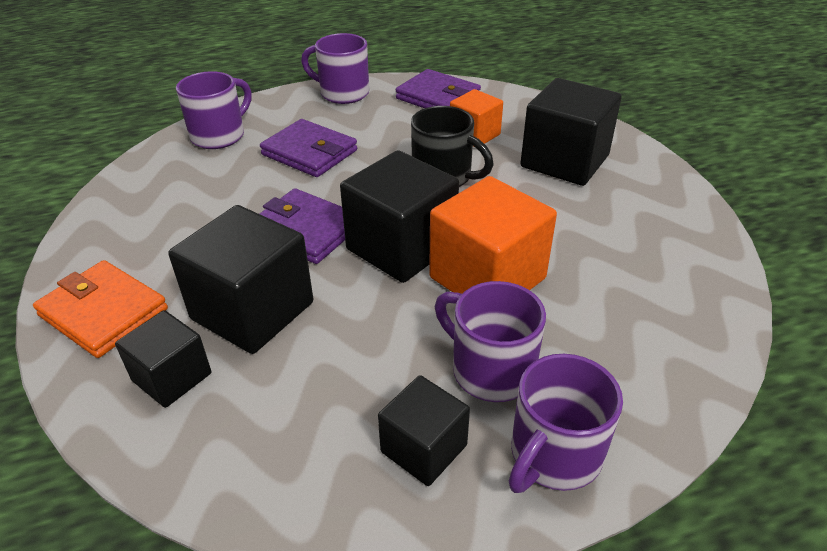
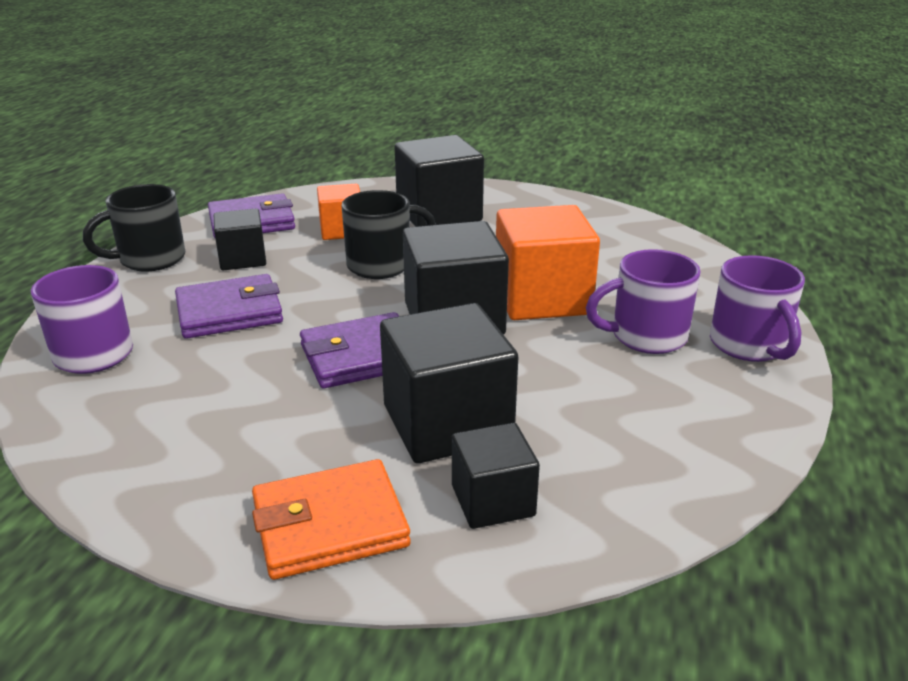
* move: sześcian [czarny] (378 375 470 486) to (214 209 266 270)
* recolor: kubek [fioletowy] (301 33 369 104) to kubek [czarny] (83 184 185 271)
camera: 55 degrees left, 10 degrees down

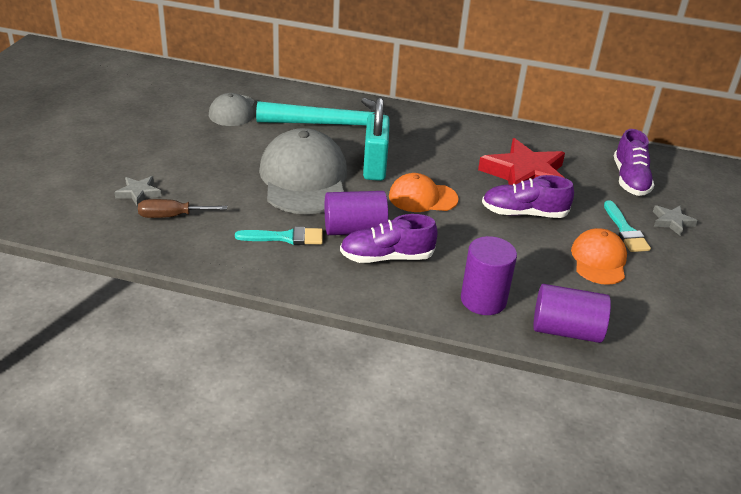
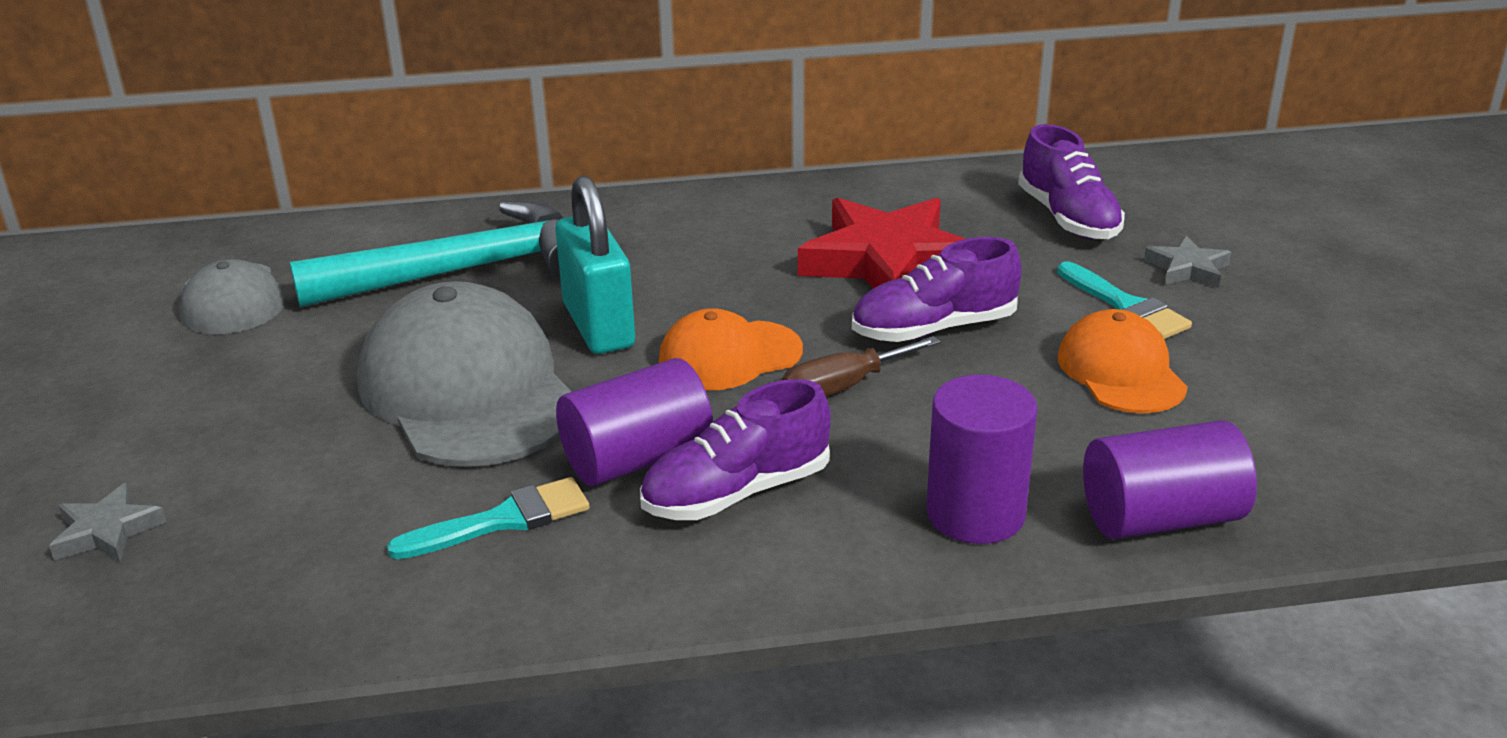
* move: śrubokręt [brązowy] (138 199 227 218) to (782 336 941 396)
camera: 20 degrees left, 5 degrees down

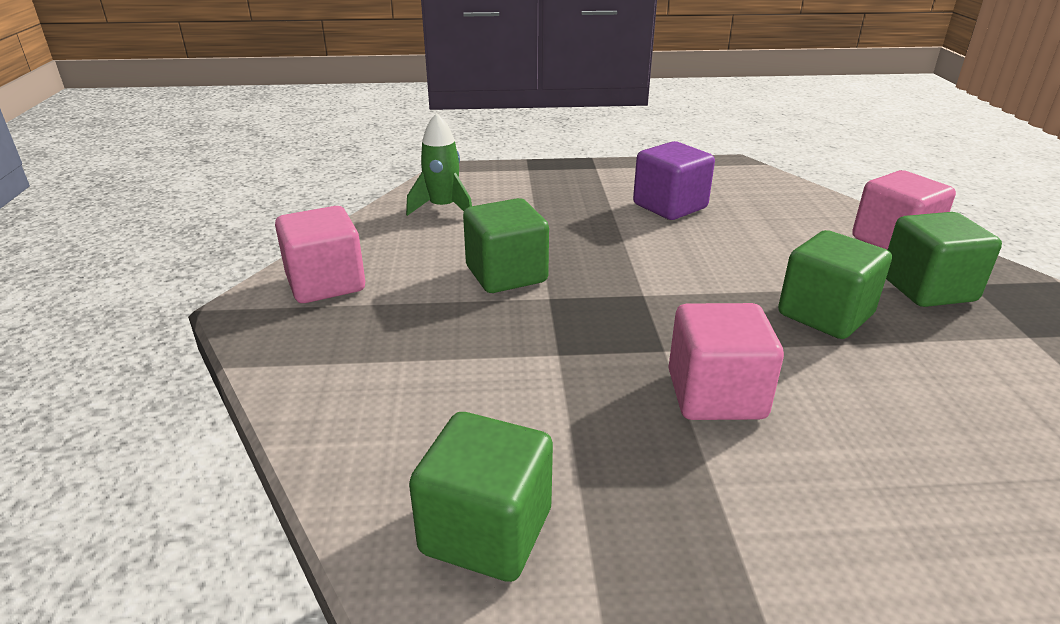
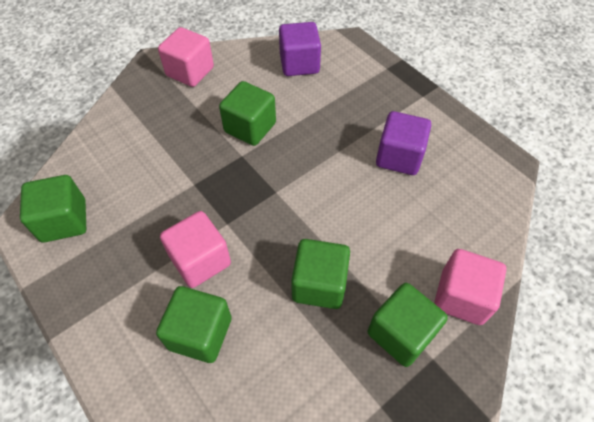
* insert: sześcian [zielony] (156 286 232 363)
* replace: rakieta [zielony] (406 113 472 216) to sześcian [fioletowy] (279 22 321 76)
camera: 55 degrees right, 25 degrees up

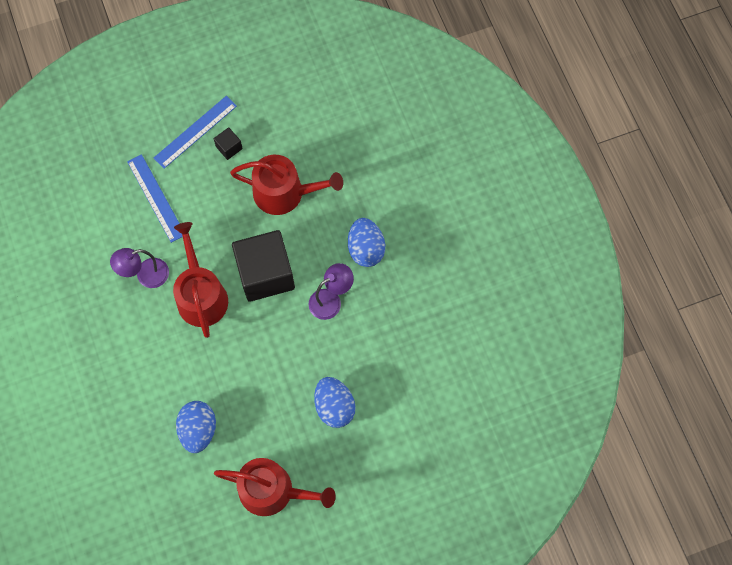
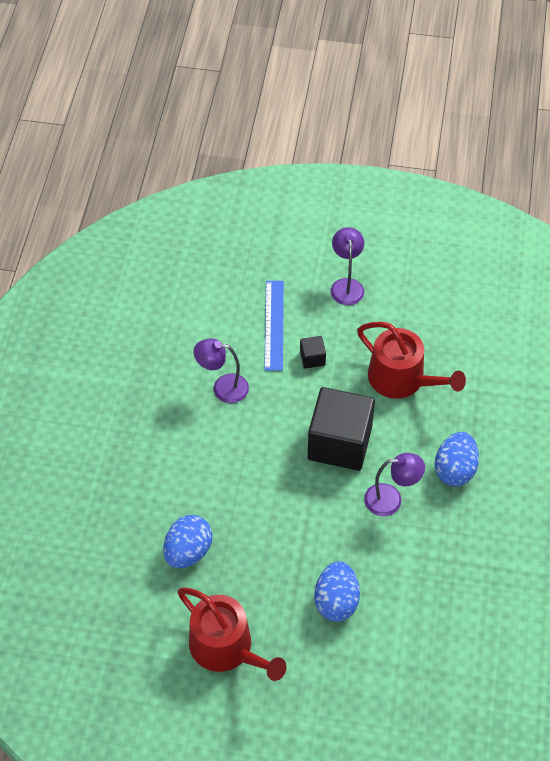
* delete: konewka [czerwony] (173 222 228 338)
* move: sześcian [czarny] (214 127 243 160) to (300 336 326 369)
* replace: linijka [niebieski] (154 96 237 169) to lampka [fioletowy] (331 227 364 305)
camera: 30 degrees right, 15 degrees down

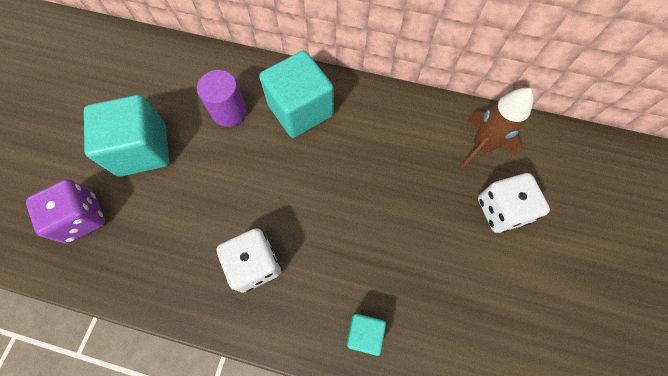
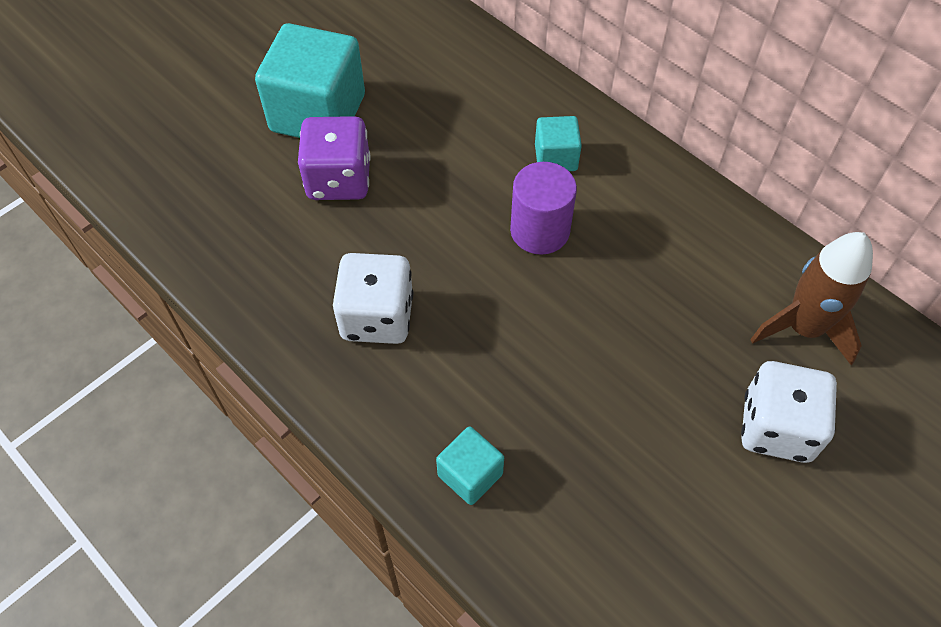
* move: kostka do gry [fioletowy] (26 179 105 243) to (298 116 370 200)
* move: walec [fioletowy] (197 70 247 127) to (510 162 577 255)
* resize: sześcian [turkusowy] (259 50 334 138) = (535 116 582 171) x0.50
camera: 30 degrees right, 10 degrees down

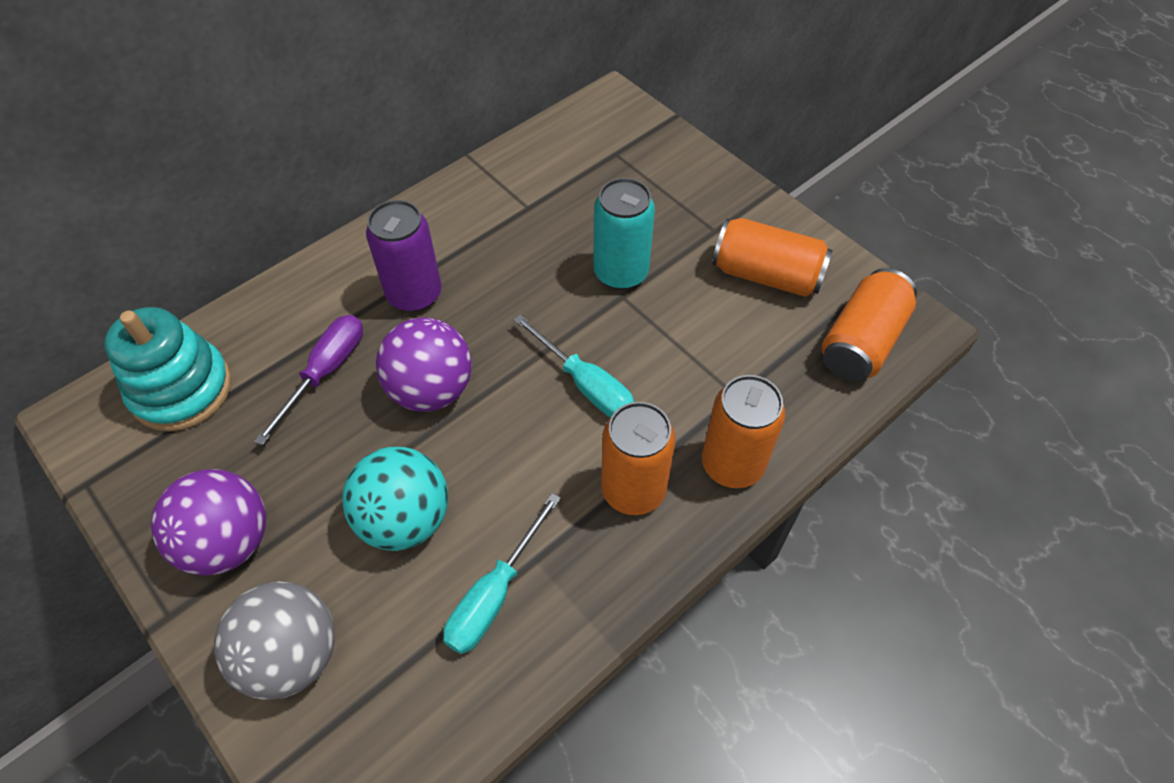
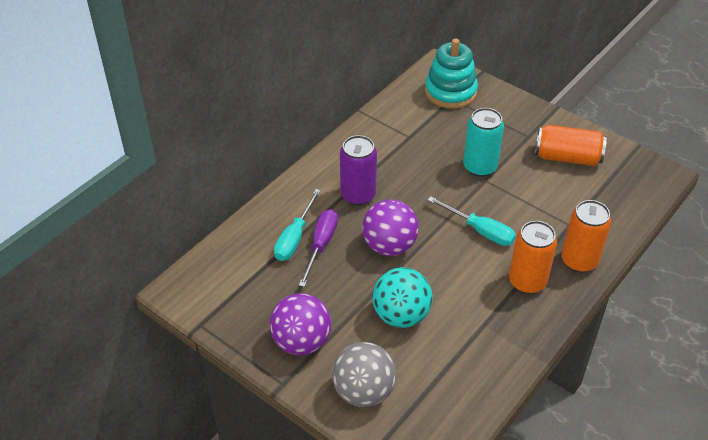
* delete: puszka [pomarańczowy] (822 268 917 381)
* move: zabawka nakładanka [turkusowy] (104 307 232 431) to (425 38 478 109)
* move: śrubokręt [turkusowy] (443 493 561 654) to (274 189 321 261)
camera: 10 degrees left, 10 degrees down

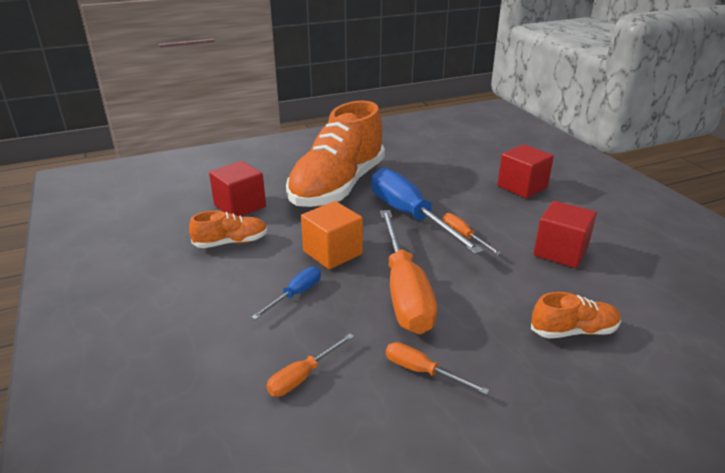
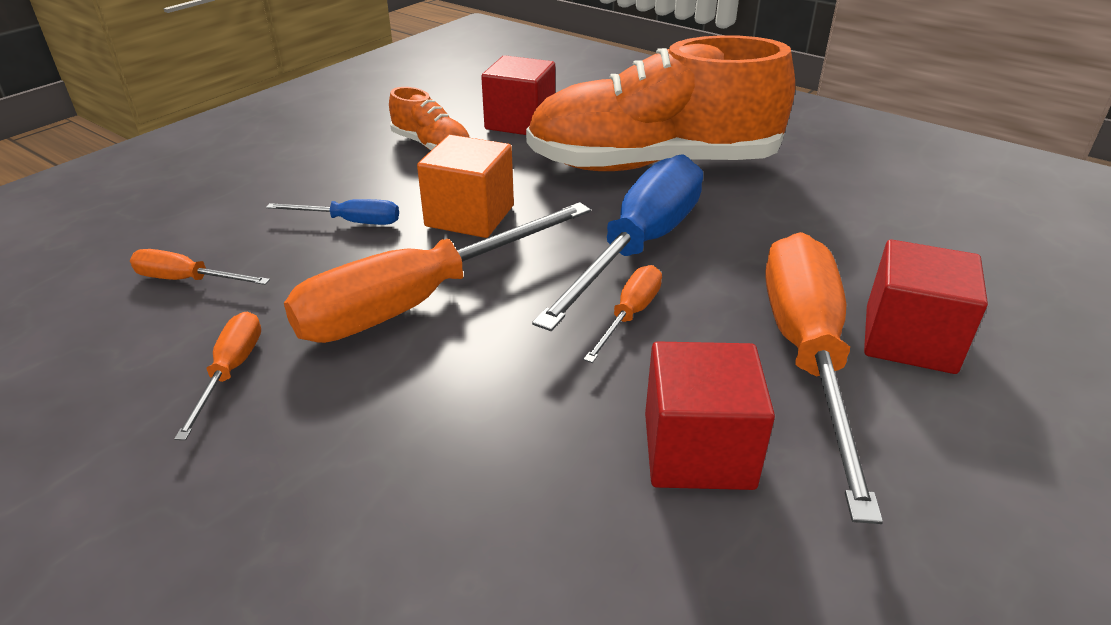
* delete: but [pomarańczowy] (531 292 621 339)
* insert: śrubokręt [pomarańczowy] (765 232 883 524)
camera: 60 degrees right, 5 degrees up

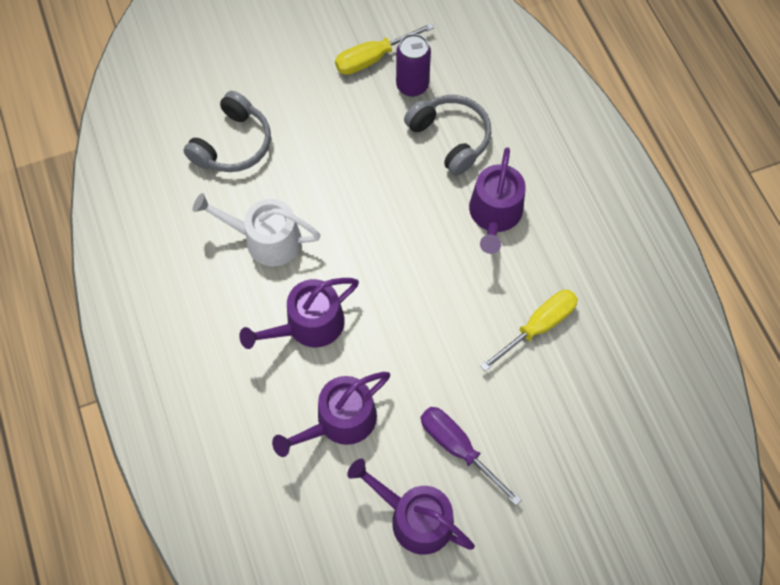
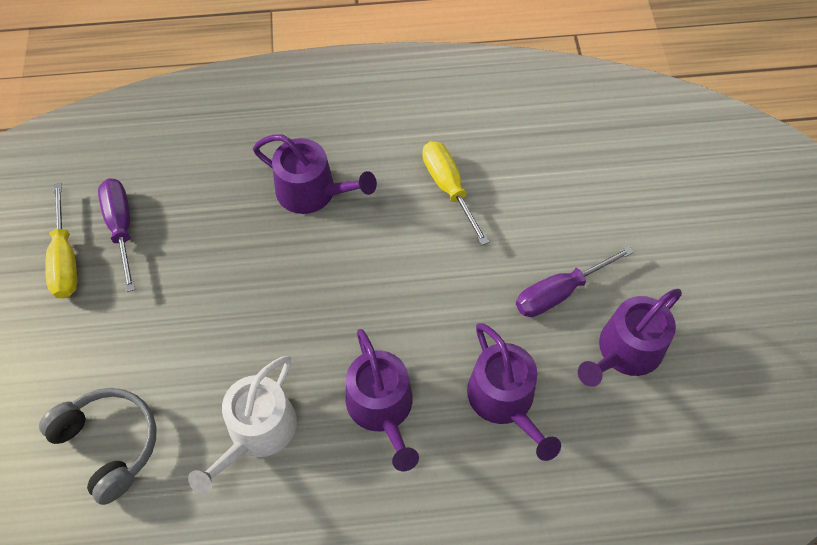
* delete: słuchawki [szary] (404 95 491 176)
* replace: puszka [fioletowy] (396 34 431 97) to śrubokręt [fioletowy] (98 178 135 292)
camera: 75 degrees left, 5 degrees down

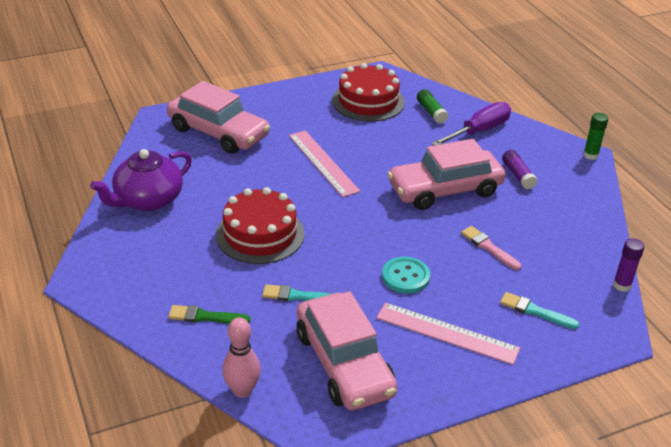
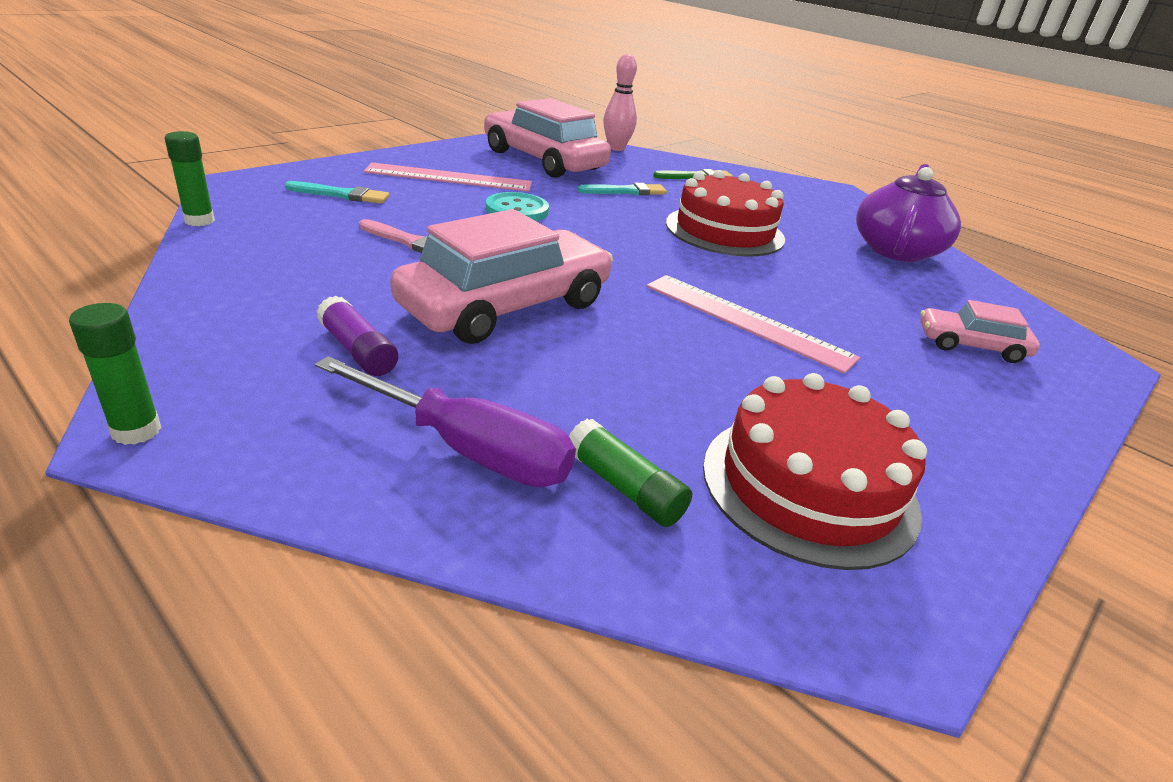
* recolor: klej w sztyfcie [fioletowy] (613 238 644 292) to klej w sztyfcie [zielony] (164 131 215 226)
* rotate: śrubokręt [fioletowy] (431 102 511 146) = (315 356 576 487) 90 degrees counterclockwise
* resize: samochód [różowy] (167 81 270 154) = (920 300 1040 363) x0.51
camera: 155 degrees right, 5 degrees down

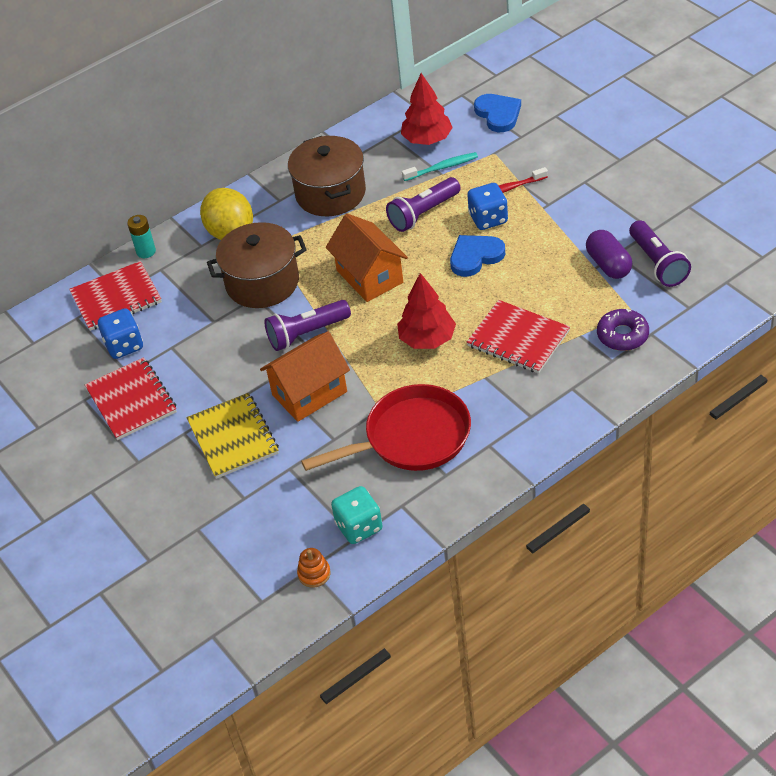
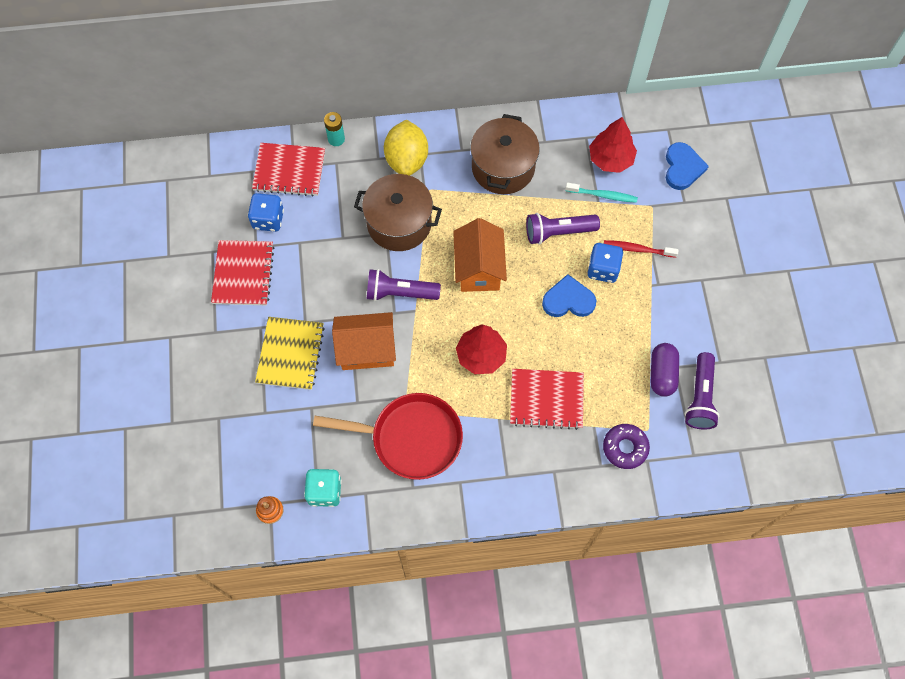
* rotate: zeszyt [czerwony] (467 300 570 374) = (510 369 584 430) 60 degrees counterclockwise
camera: 25 degrees right, 20 degrees up

